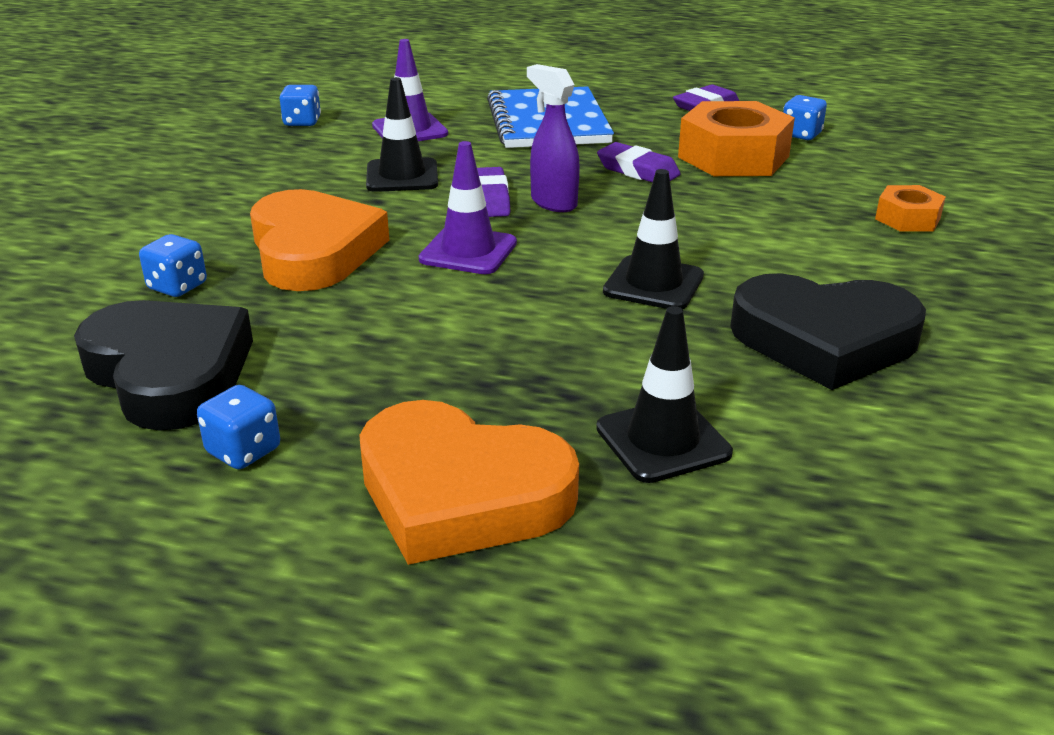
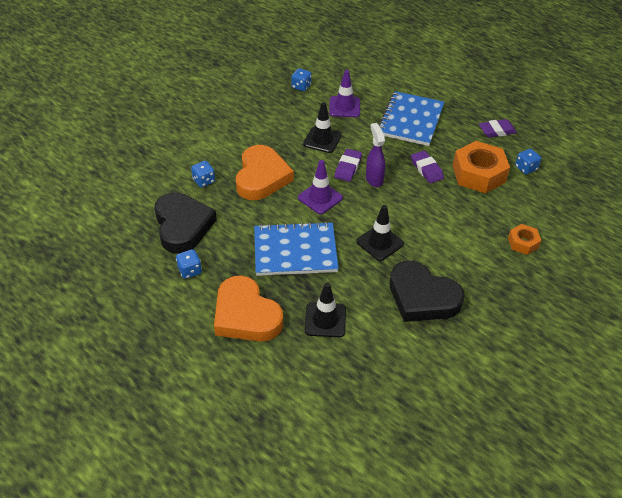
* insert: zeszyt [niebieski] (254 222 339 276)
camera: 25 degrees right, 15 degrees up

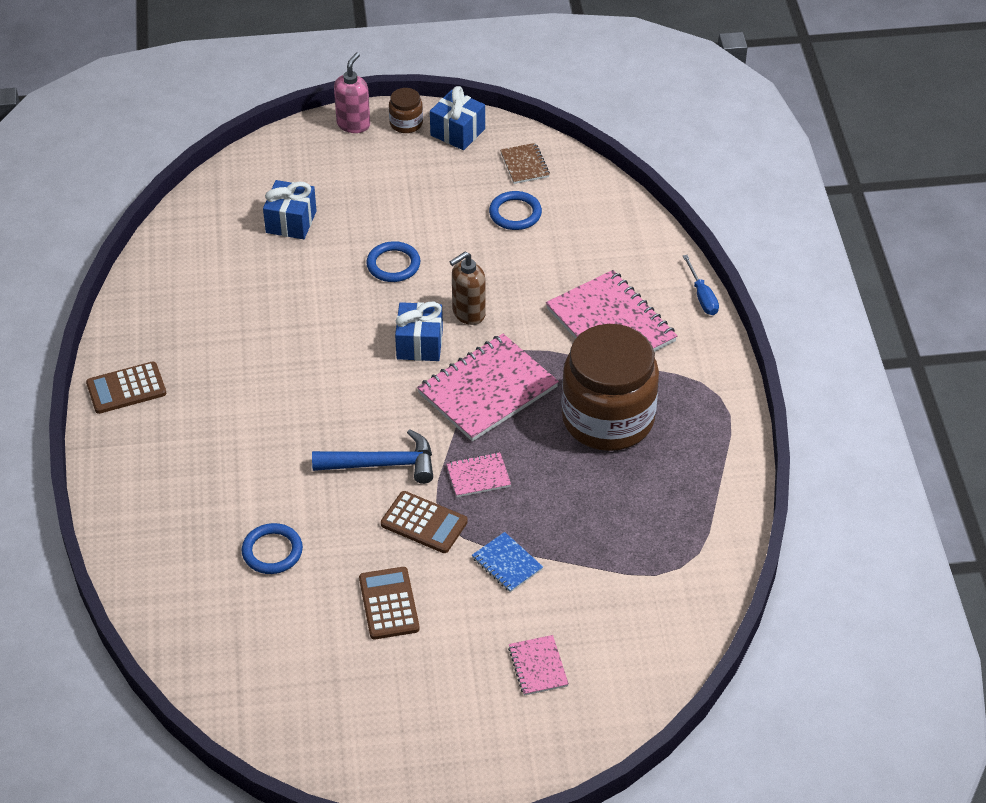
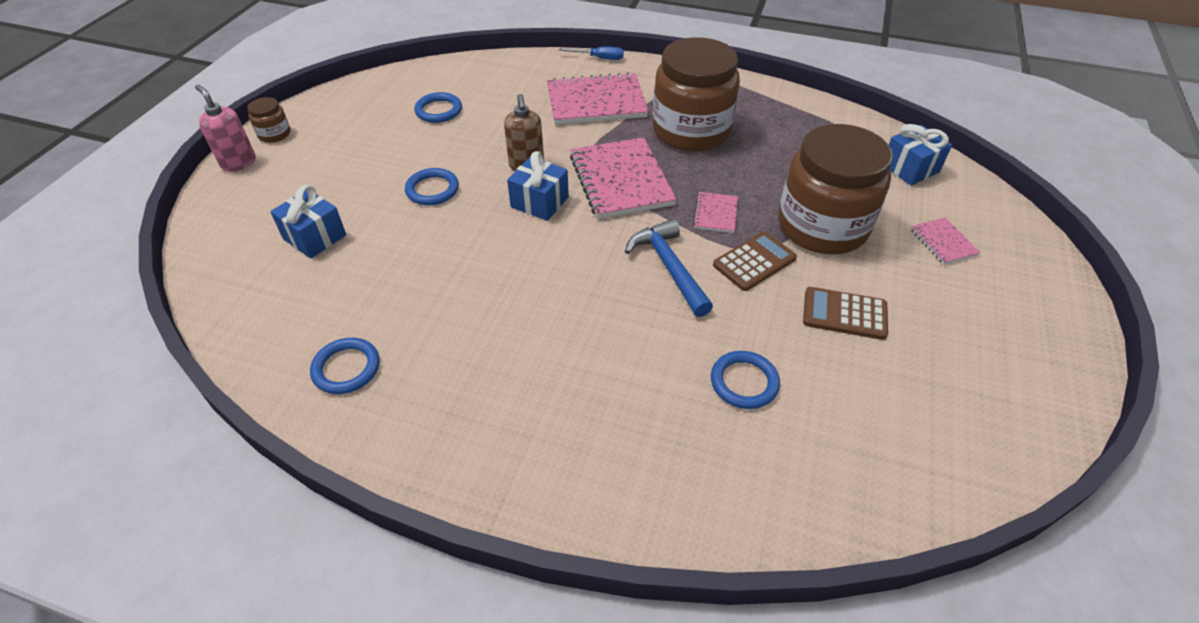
* delete: kalkulator [brązowy] (86 362 166 414)
* delete: zeszyt [brązowy] (500 143 550 184)
* insert: pierścień [niebieski] (310 338 380 394)
* move: prezent [niebieski] (430 86 485 150) to (889 124 952 186)
* replace: zeszyt [niebieski] (472 532 543 592) to słoik [brązowy] (778 124 893 254)
* rotate: młotek [niebieski] (312 429 433 484) = (625 219 713 317) 45 degrees counterclockwise
* rotate: zeszyt [różowy] (508 635 569 696) = (910 218 980 265) 60 degrees clockwise
camera: 65 degrees left, 0 degrees up

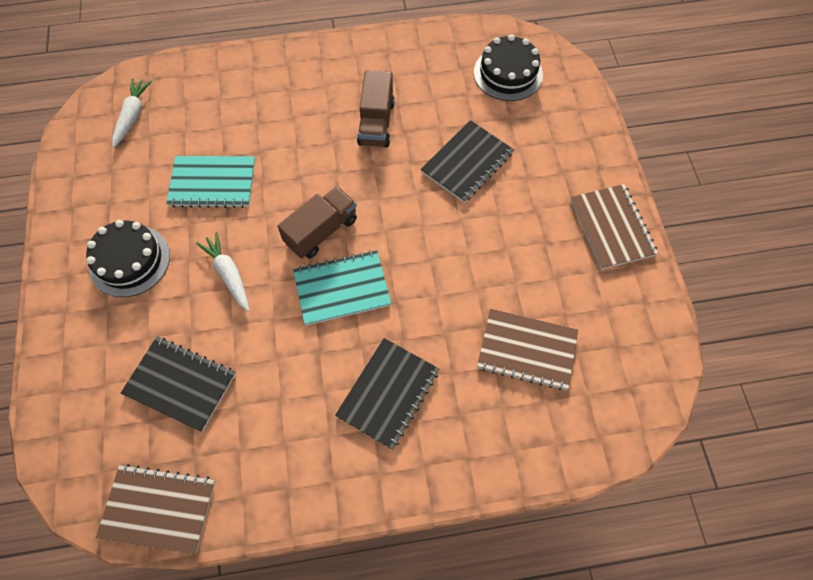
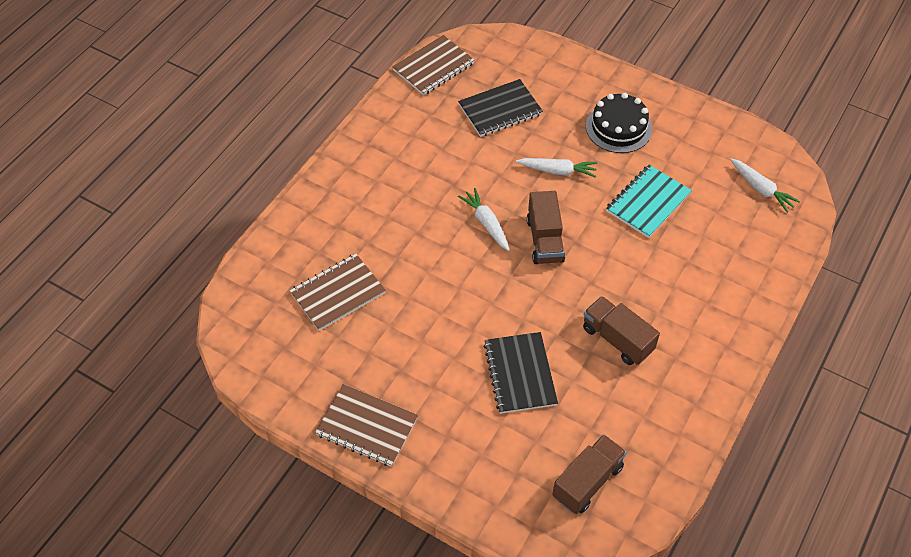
* delete: zeszyt [czarny] (335 338 439 450)
* replace: zeszyt [turkusowy] (293 250 391 326) to marchewka [biały] (458 188 510 251)
* replace: tort [czarny] (474 34 543 101) to ciężarówka [brązowy] (552 434 627 514)
camera: 130 degrees right, 10 degrees down

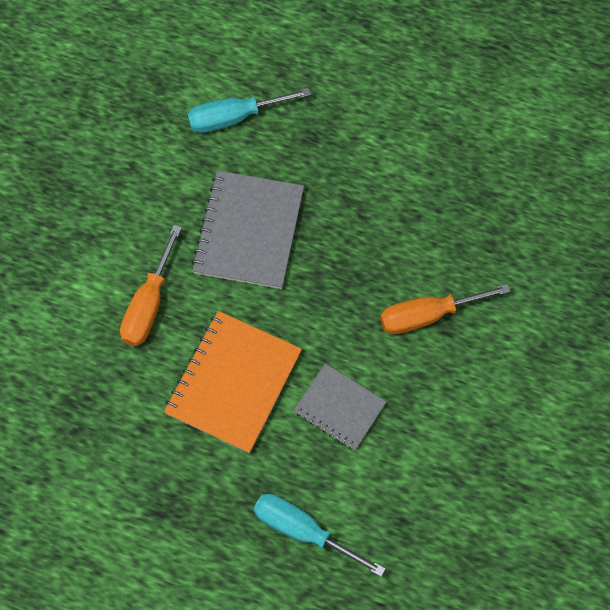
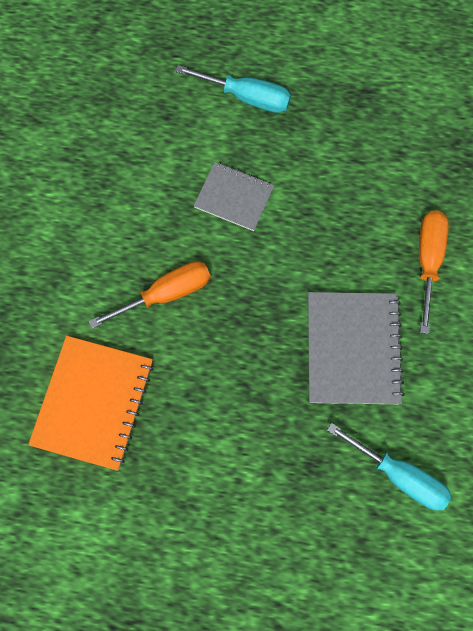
* move: zeszyt [pomarańczowy] (164 311 302 453) to (28 336 153 471)
* rotate: śrubokręt [turkusowy] (188 88 311 133) = (327 423 452 510) 60 degrees clockwise
camera: 170 degrees right, 5 degrees up

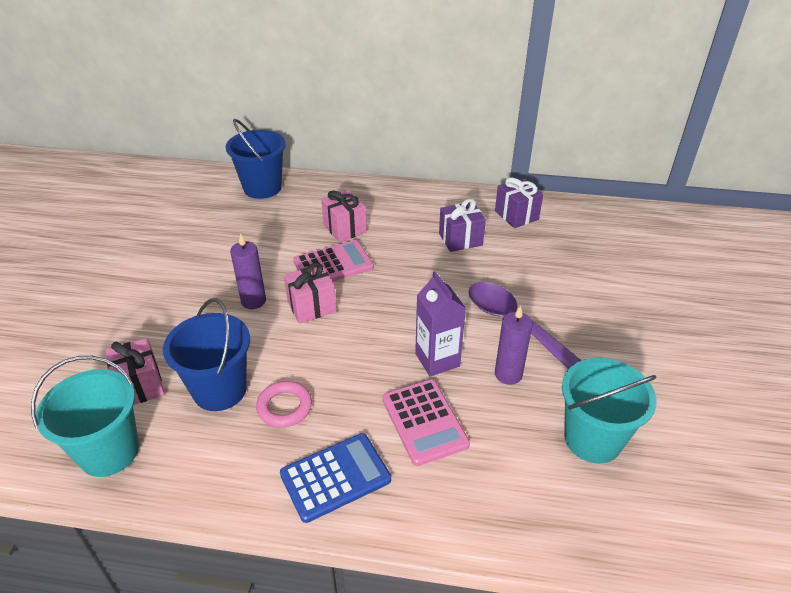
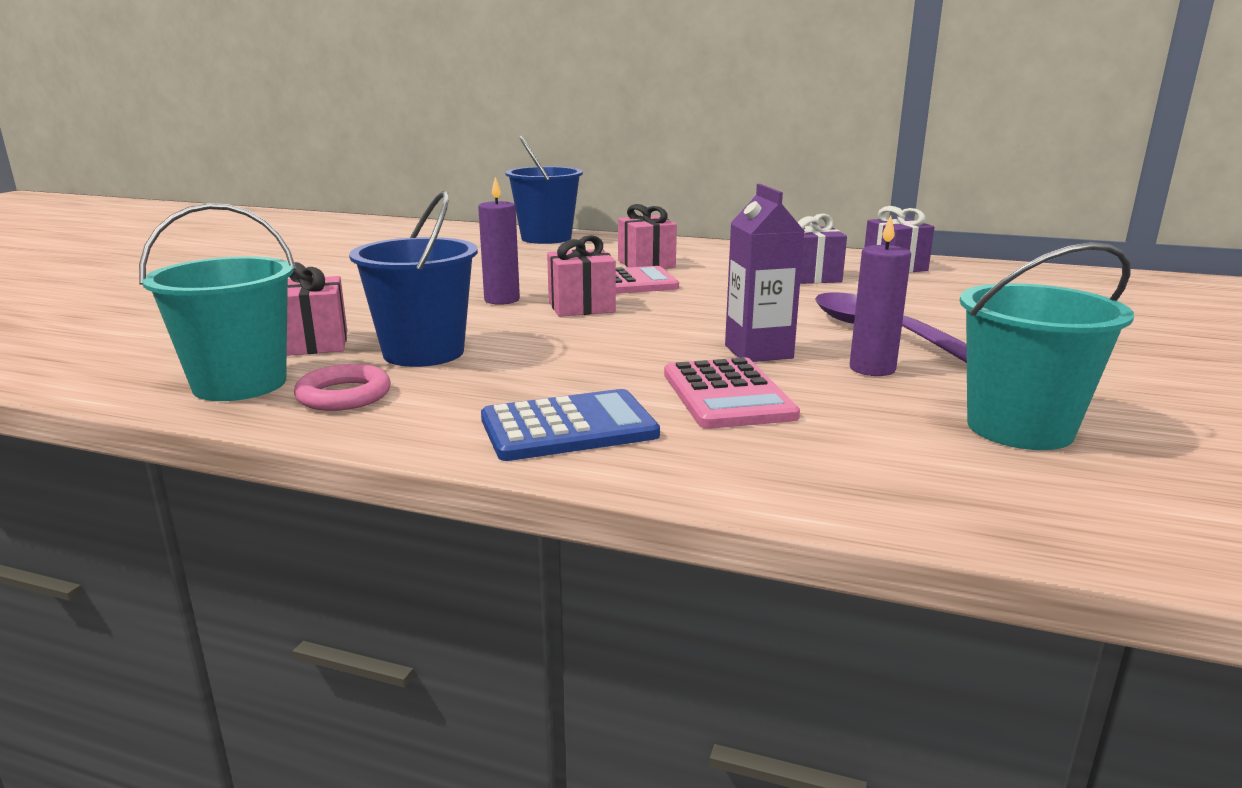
* move: pierścień [różowy] (256 381 312 428) to (294 364 391 411)
camera: 10 degrees right, 20 degrees down

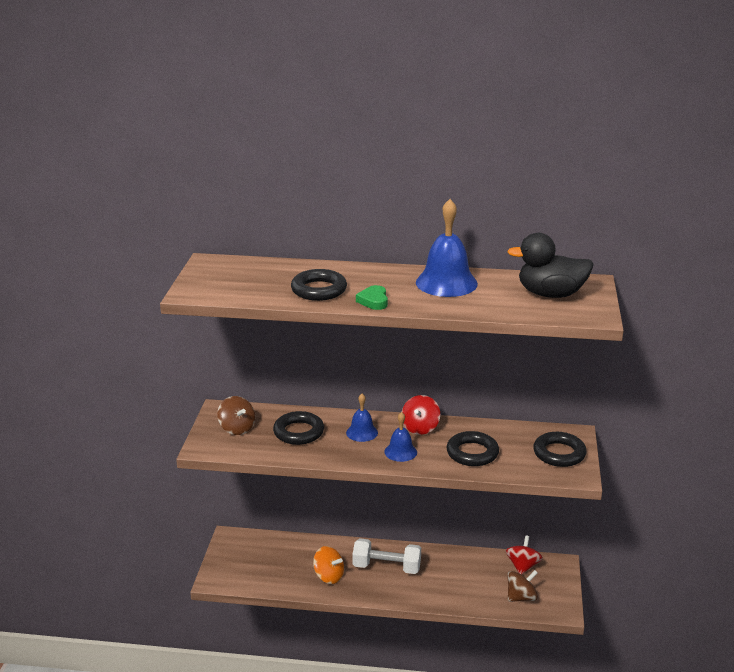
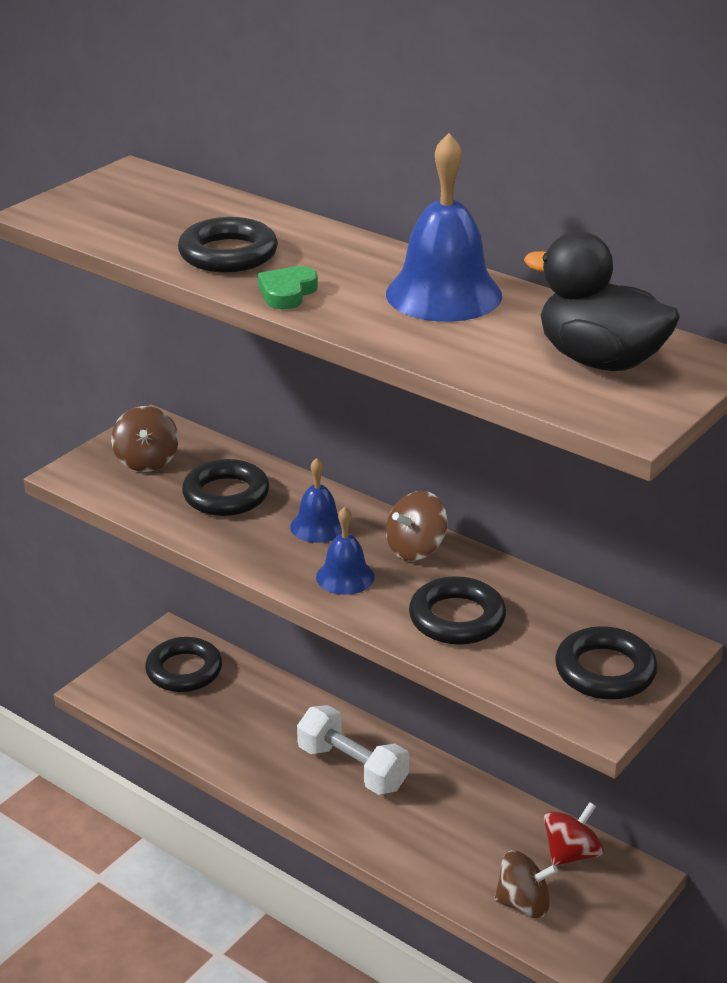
* delete: bączek [pomarańczowy] (313 546 344 584)
* insert: pierścień [czarny] (145 637 222 692)
* recolor: bączek [czerwony] (402 395 440 435) to bączek [brązowy] (386 491 448 561)
camera: 30 degrees right, 5 degrees up

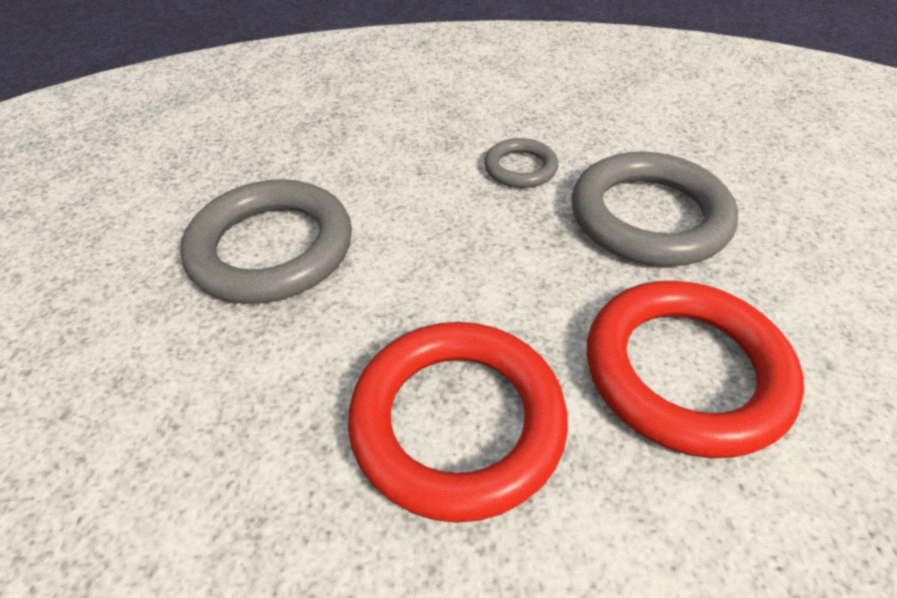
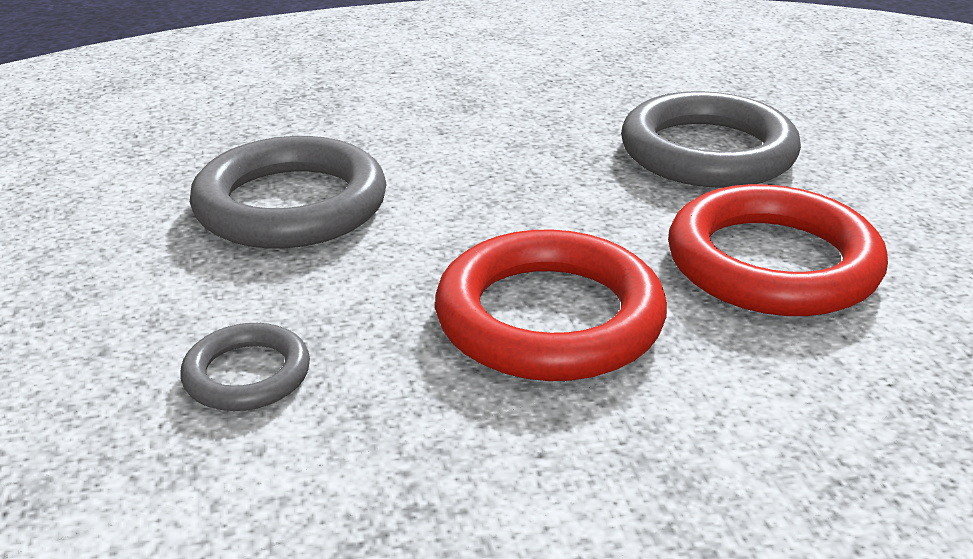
* move: pierścień [szary] (484 138 558 188) to (180 323 310 411)
camera: 10 degrees left, 15 degrees down

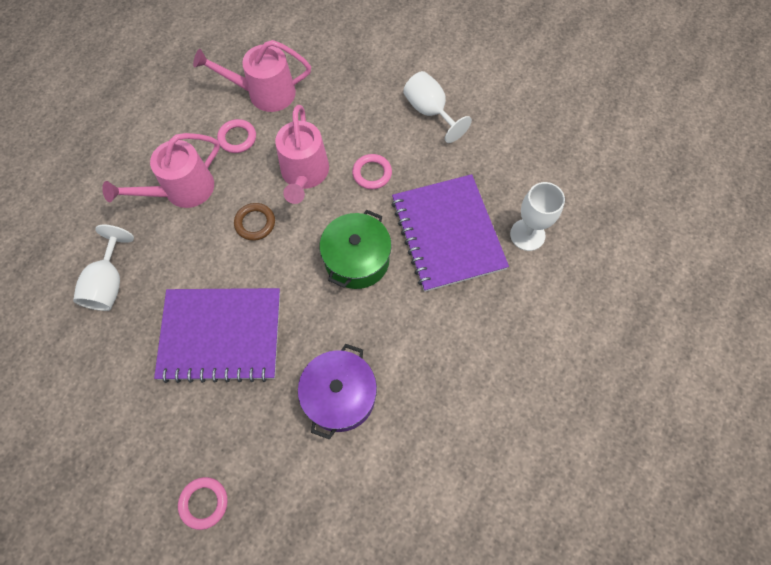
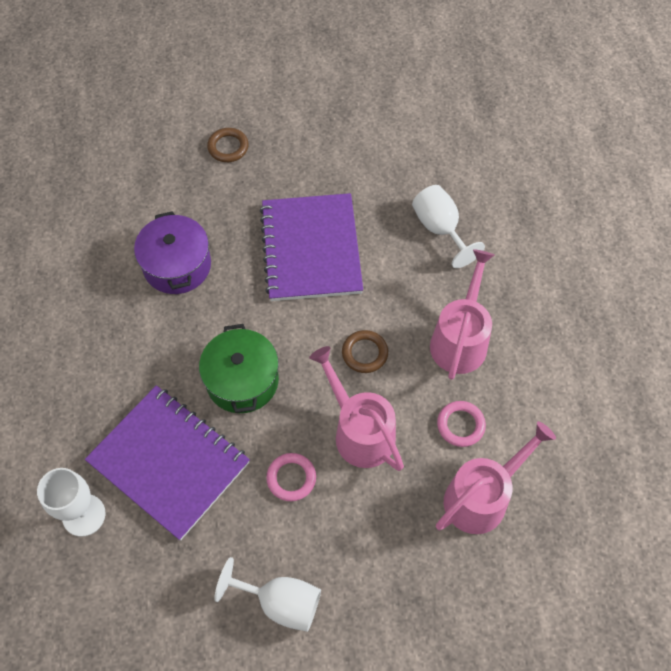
* recolor: pierścień [różowy] (178 477 228 530) to pierścień [brązowy] (207 128 249 162)
* rotate: zeszyt [fioletowy] (154 288 280 383) = (260 193 363 301) 60 degrees counterclockwise
camera: 145 degrees right, 5 degrees down

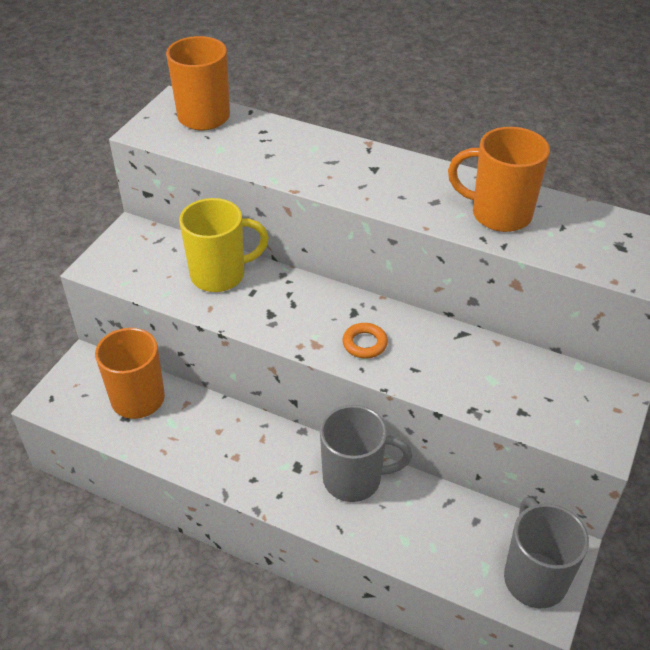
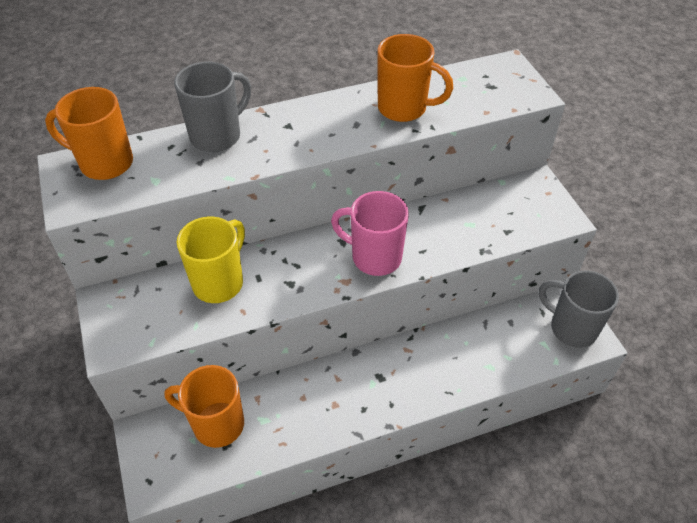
* move: kubek [szary] (320 405 412 502) to (174 62 251 152)
* replace: pierścień [pomarańczowy] (343 323 388 359) to kubek [różowy] (331 191 409 276)
* rotate: kubek [pomarańczowy] (448 127 550 232) = (378 34 453 122) 135 degrees counterclockwise
camera: 45 degrees left, 5 degrees up

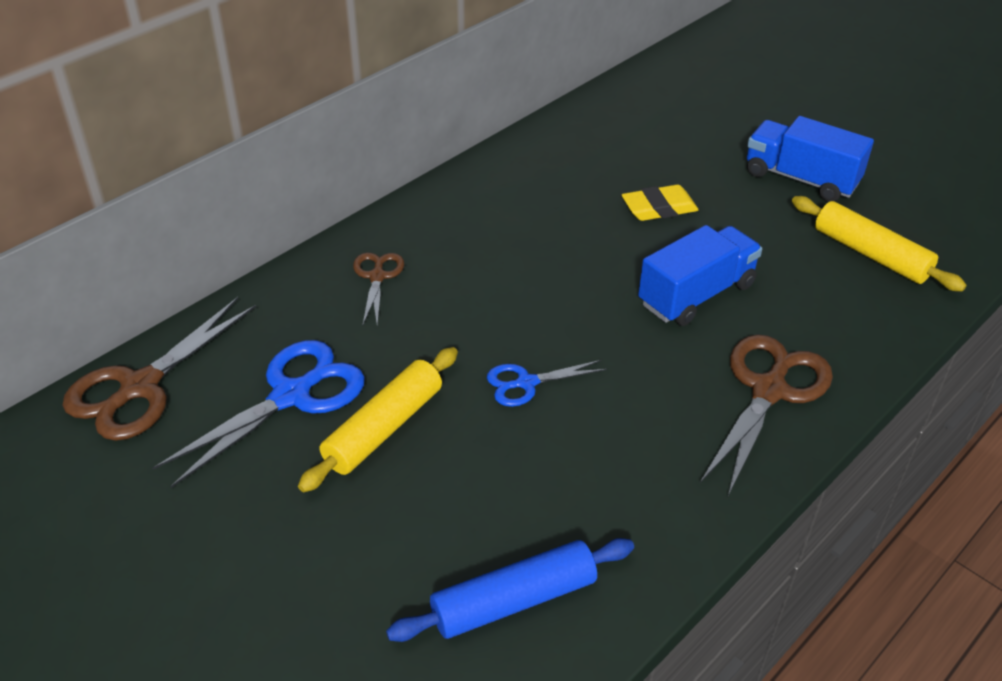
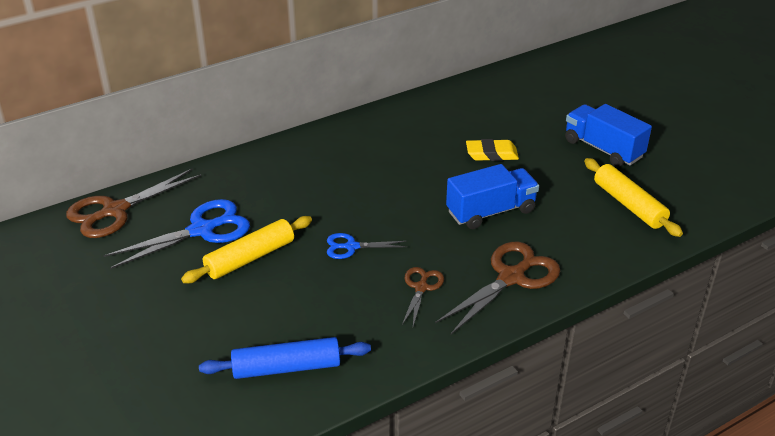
* move: nożyczki [brązowy] (353 252 404 325) to (402 267 444 326)
camera: 15 degrees right, 5 degrees down

